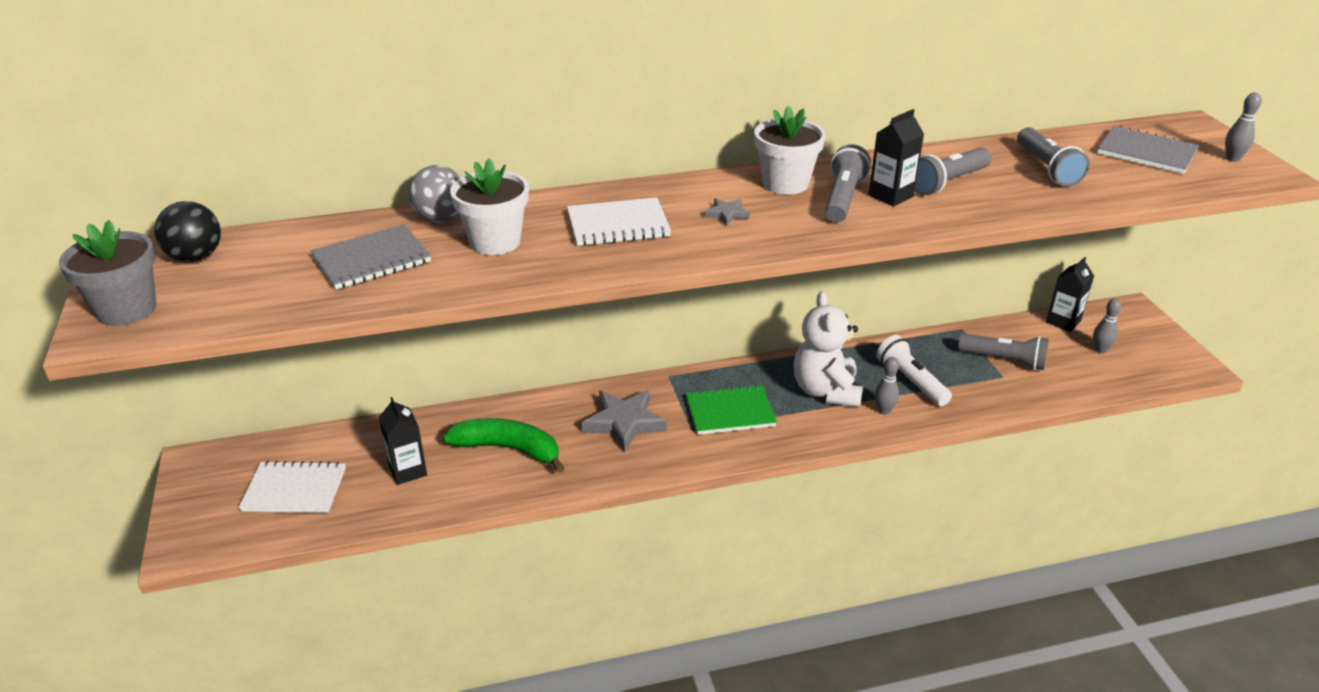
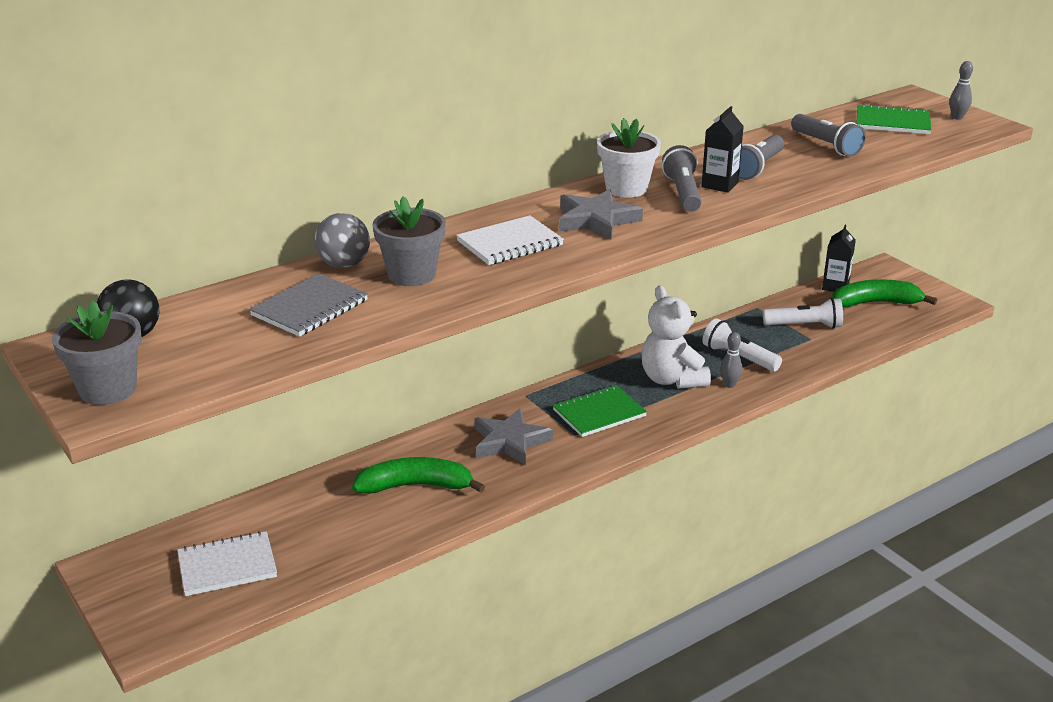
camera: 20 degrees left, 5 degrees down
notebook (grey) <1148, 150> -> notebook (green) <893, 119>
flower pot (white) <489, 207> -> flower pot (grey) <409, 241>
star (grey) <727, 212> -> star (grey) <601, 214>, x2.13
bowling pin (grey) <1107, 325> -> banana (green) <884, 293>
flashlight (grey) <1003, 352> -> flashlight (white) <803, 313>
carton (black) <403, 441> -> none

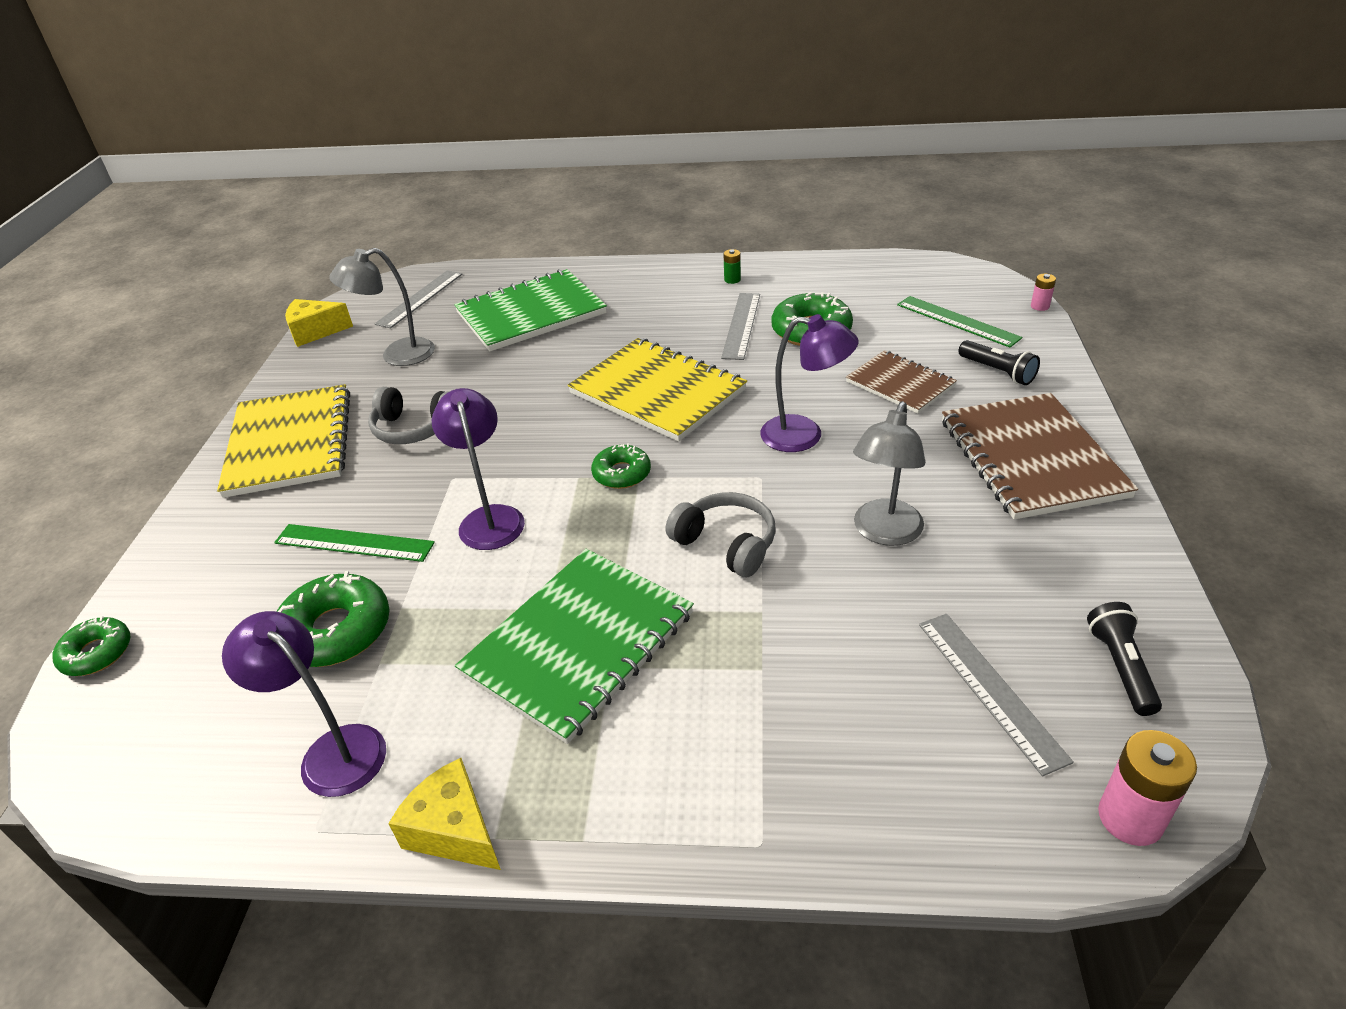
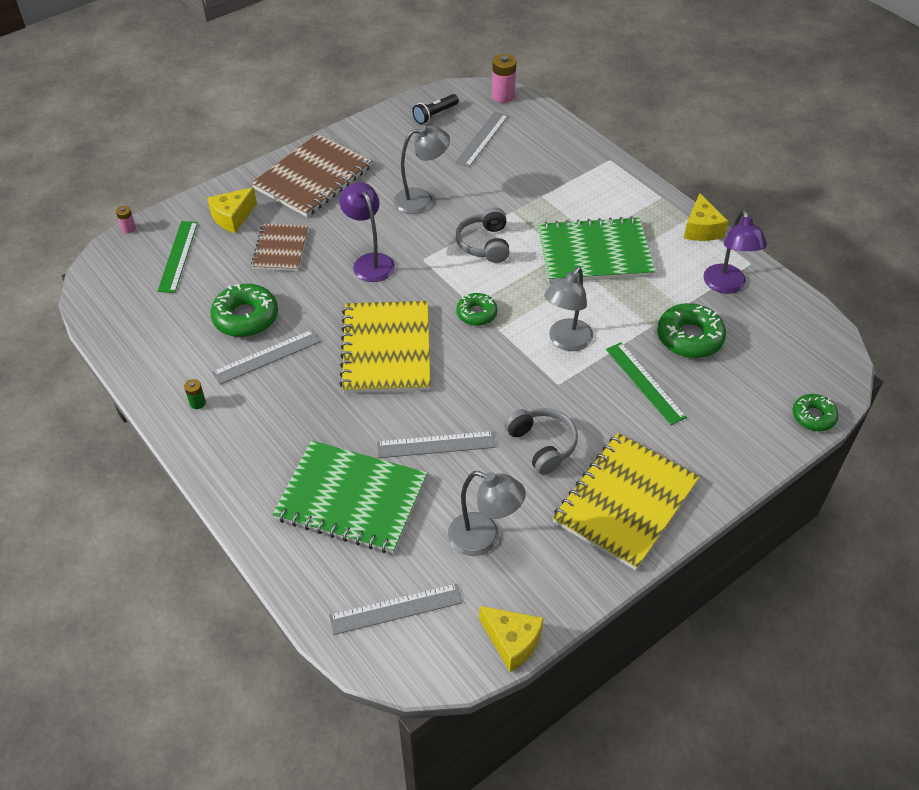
camera: 135 degrees left, 10 degrees up
flashlight (black) <999, 362> -> cheese (yellow) <232, 210>
lamp (purple) <478, 469> -> lamp (grey) <568, 309>
none -> ruler (grey) <436, 444>

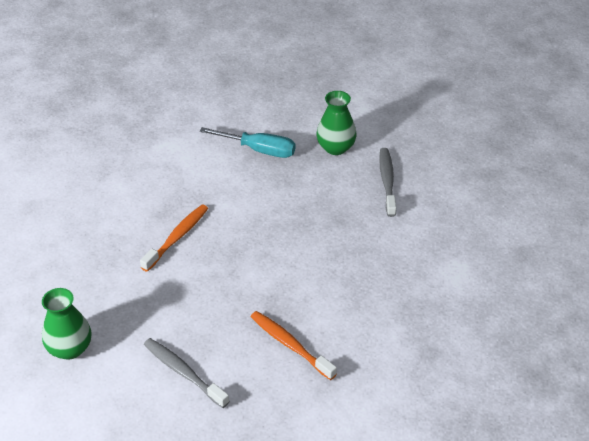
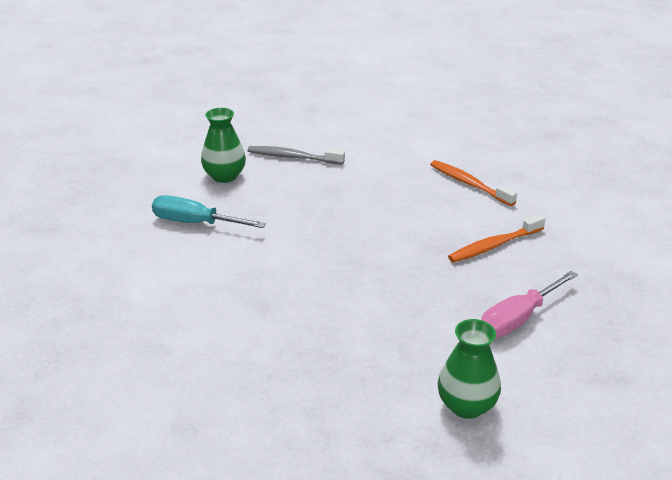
camera: 75 degrees left, 10 degrees down
screwdriver (turquoise) <247, 142> -> screwdriver (turquoise) <209, 211>, 105 degrees counterclockwise
toothbrush (orange) <174, 238> -> toothbrush (orange) <473, 183>, move
toothbrush (grey) <187, 373> -> screwdriver (pink) <529, 304>

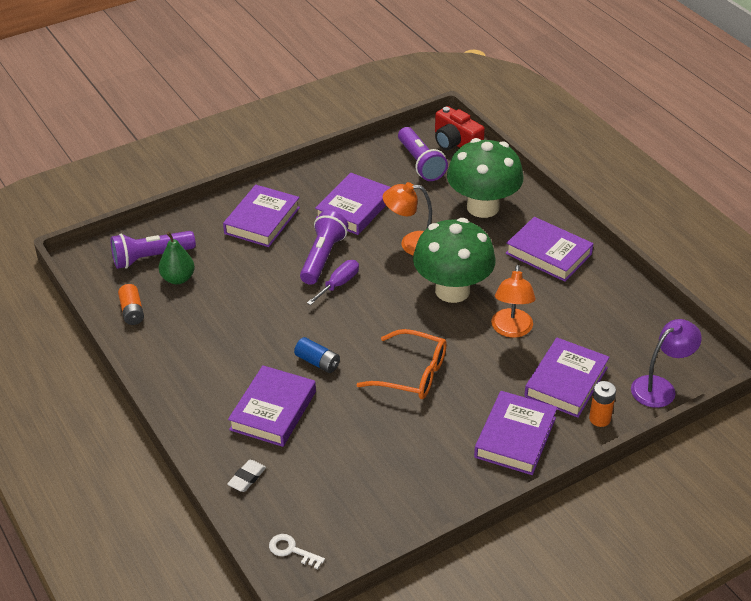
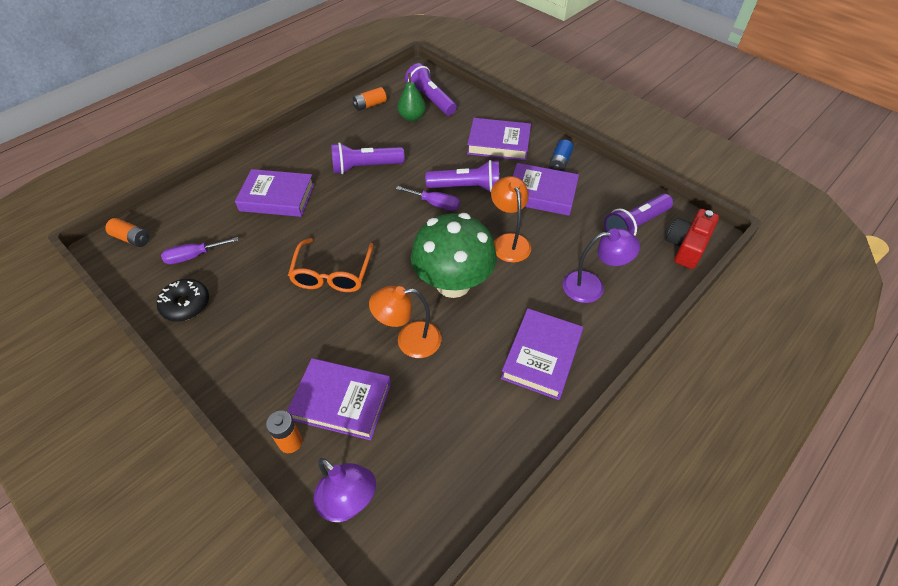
camera: 75 degrees right, 10 degrees up
mushroom (green) <485, 178> -> lamp (purple) <601, 265>
battery (blue) <317, 355> -> battery (blue) <561, 155>, move
book (purple) <515, 433> -> none
eraser (white) <246, 476> -> none
key (white) <297, 551> -> battery (orange) <127, 232>
none -> flashlight (purple) <368, 158>
none -> screwdriver (purple) <199, 250>
none -> donut (black) <183, 300>

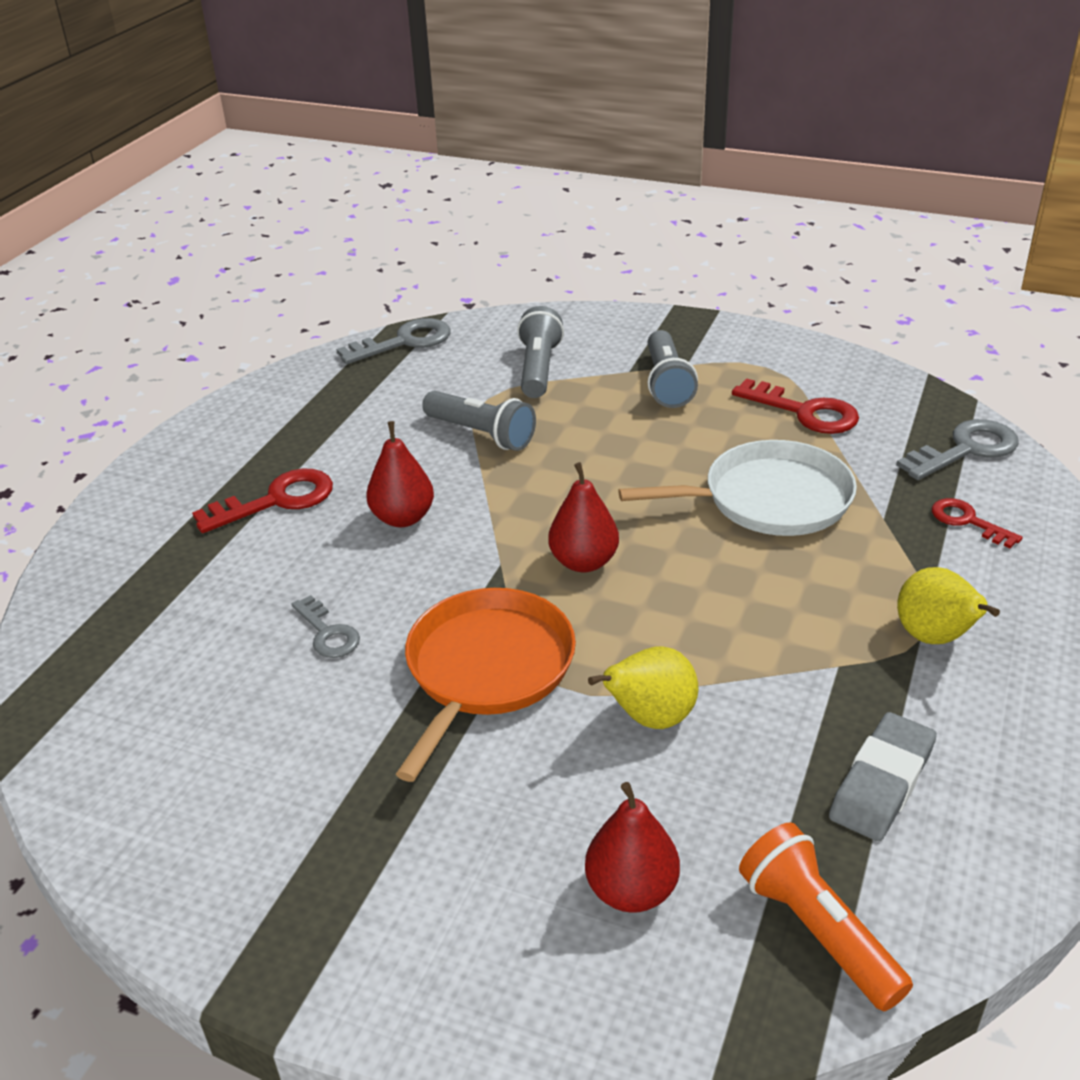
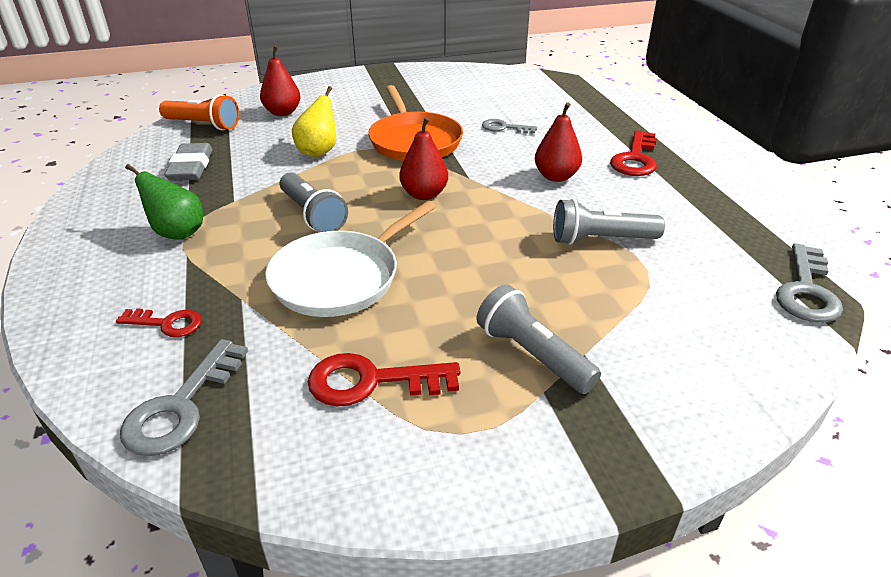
camera: 140 degrees right, 0 degrees up
flashlight (grey) <540, 352> -> flashlight (grey) <313, 202>, move
pear (yellow) <948, 605> -> pear (green) <164, 202>

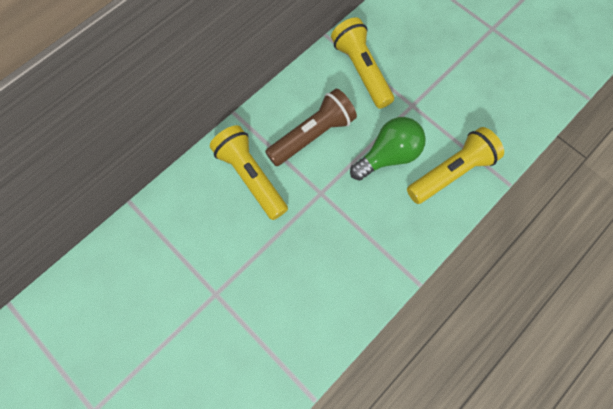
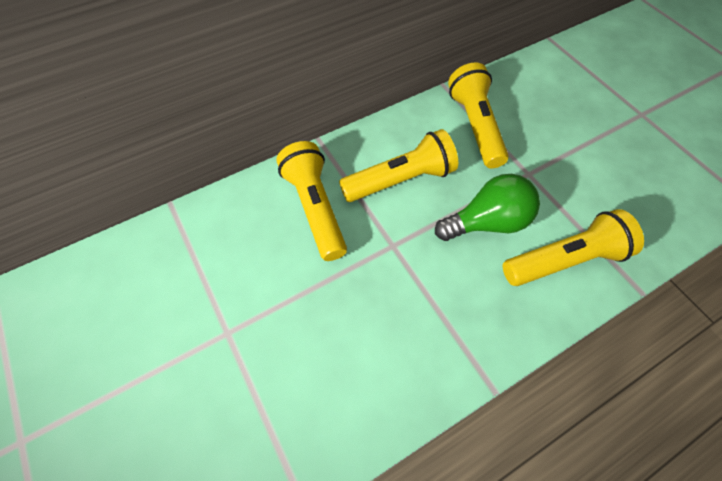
camera: 15 degrees right, 10 degrees down
flashlight (brown) <311, 127> -> flashlight (yellow) <398, 165>

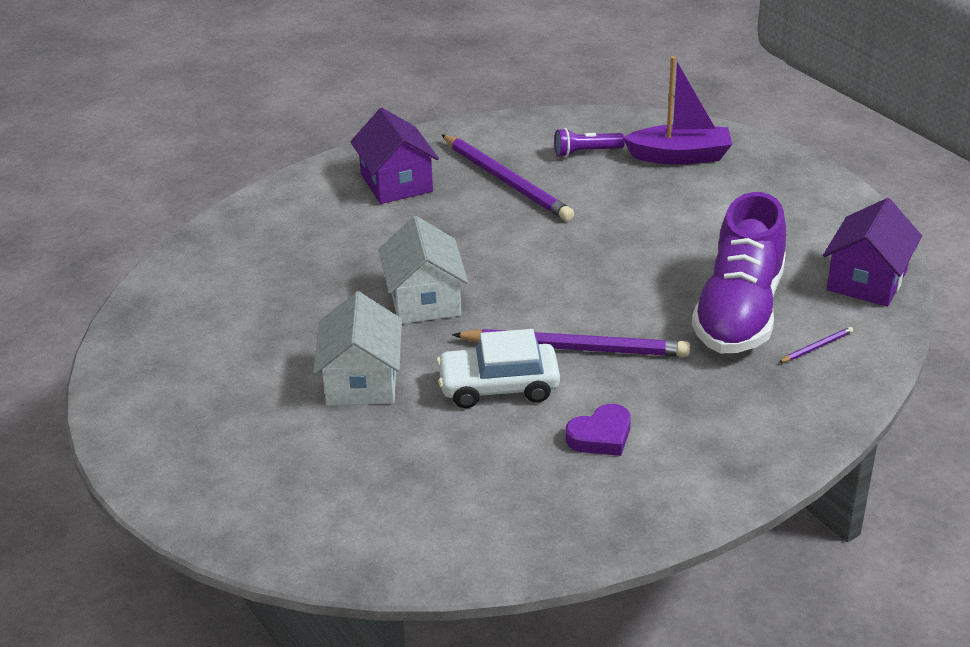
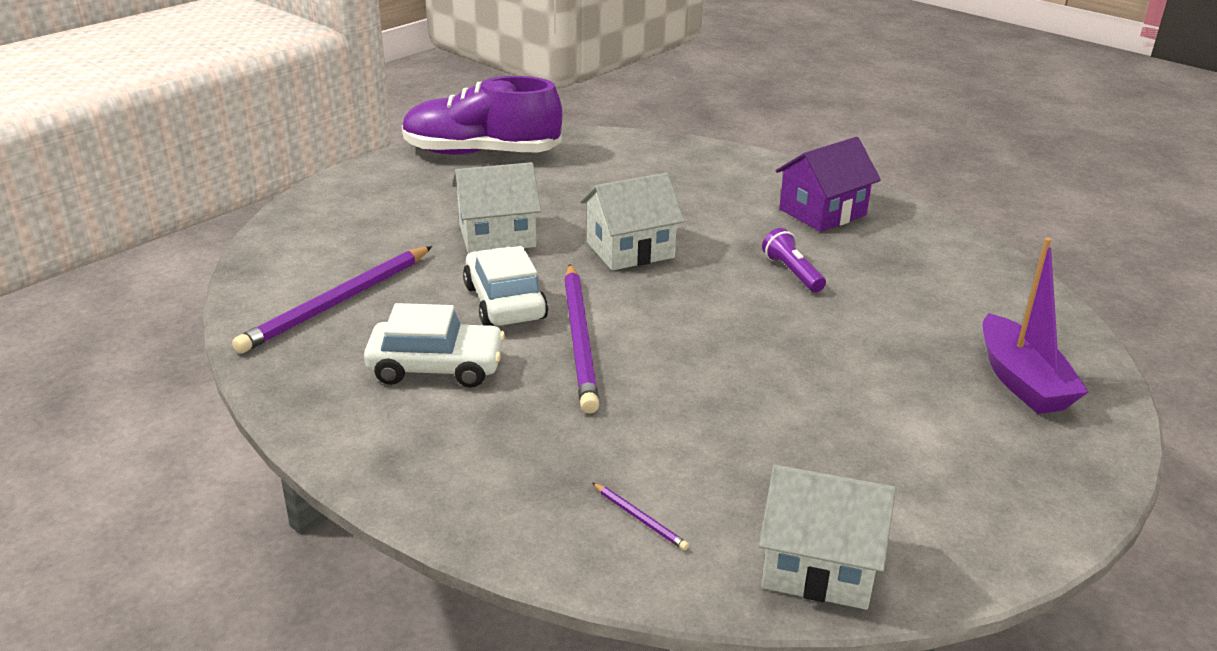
camera: 75 degrees right, 5 degrees down
flashlight (purple) <589, 142> -> flashlight (purple) <794, 260>, move
pencil (purple) <507, 177> -> pencil (purple) <332, 300>, move
shoe (purple) <739, 272> -> shoe (purple) <482, 115>, move
house (purple) <872, 252> -> house (white) <827, 537>
heart (purple) <598, 430> -> car (white) <434, 345>

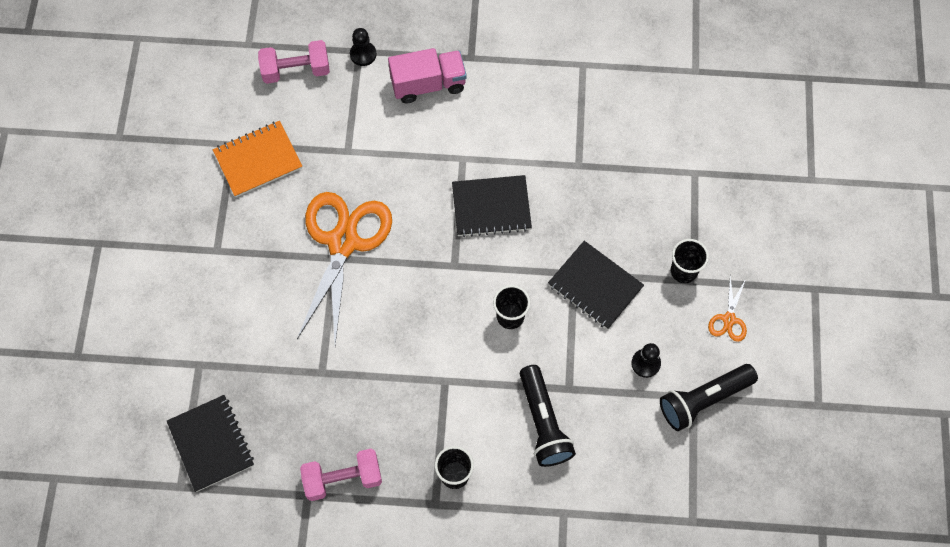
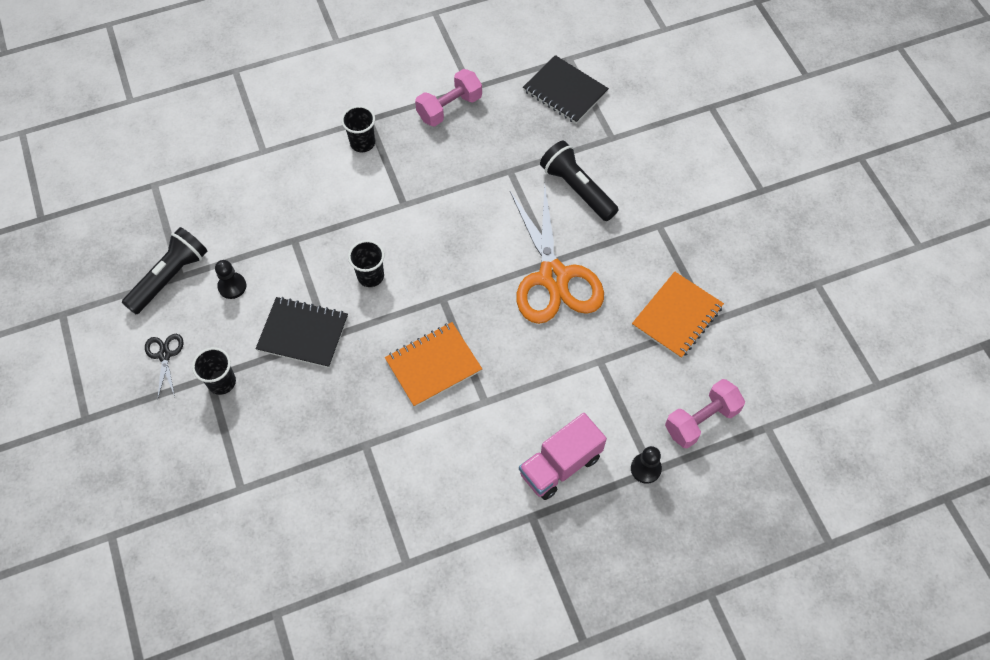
camera: 155 degrees right, 5 degrees down
notebook (black) <492, 206> -> notebook (orange) <433, 364>
scissors (orange) <727, 309> -> scissors (black) <164, 367>
flashlight (black) <548, 416> -> flashlight (black) <579, 181>, move

